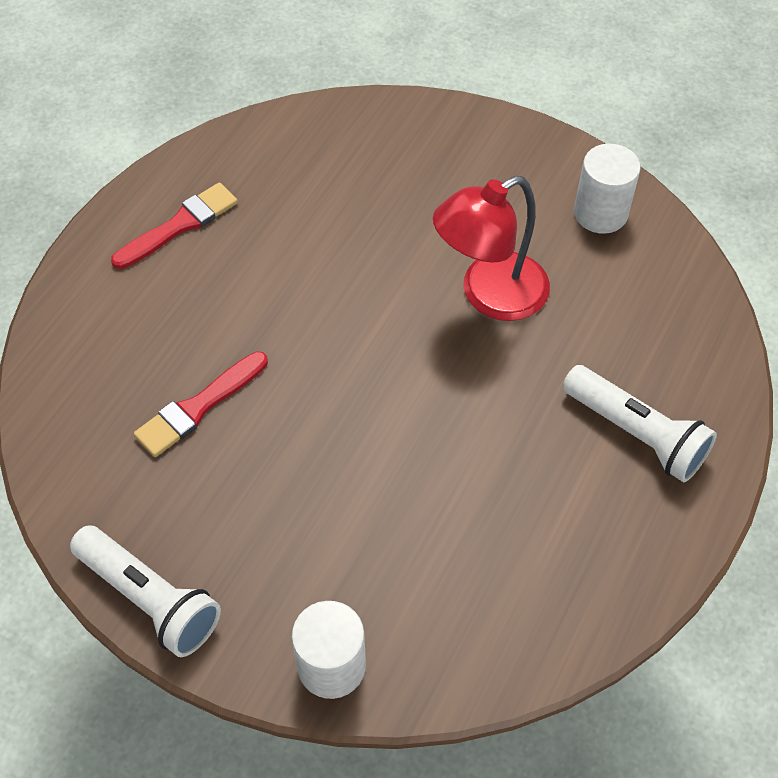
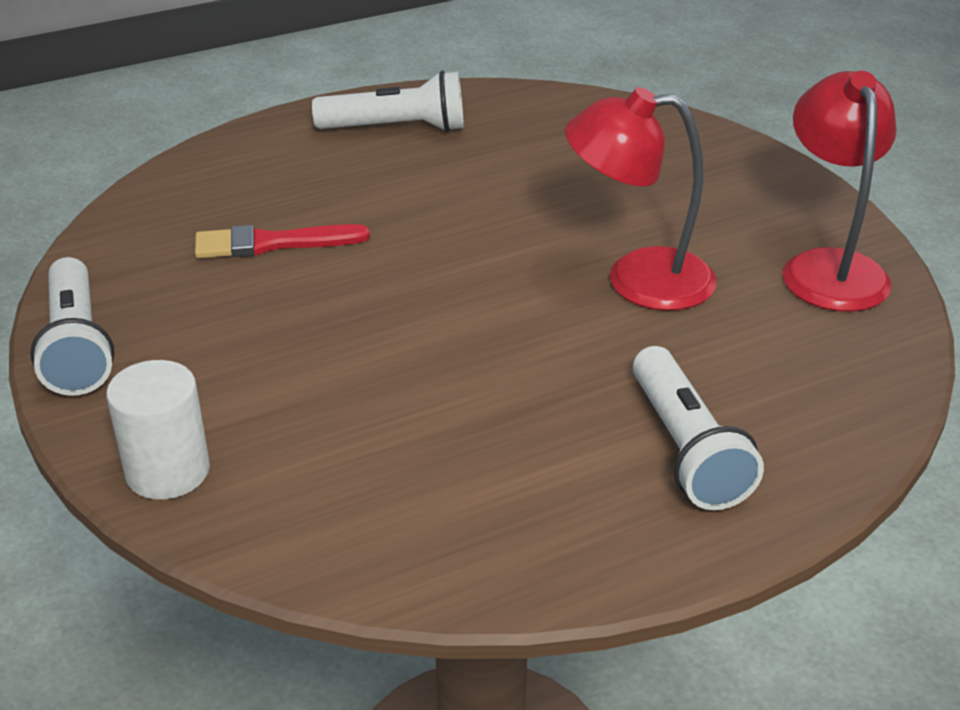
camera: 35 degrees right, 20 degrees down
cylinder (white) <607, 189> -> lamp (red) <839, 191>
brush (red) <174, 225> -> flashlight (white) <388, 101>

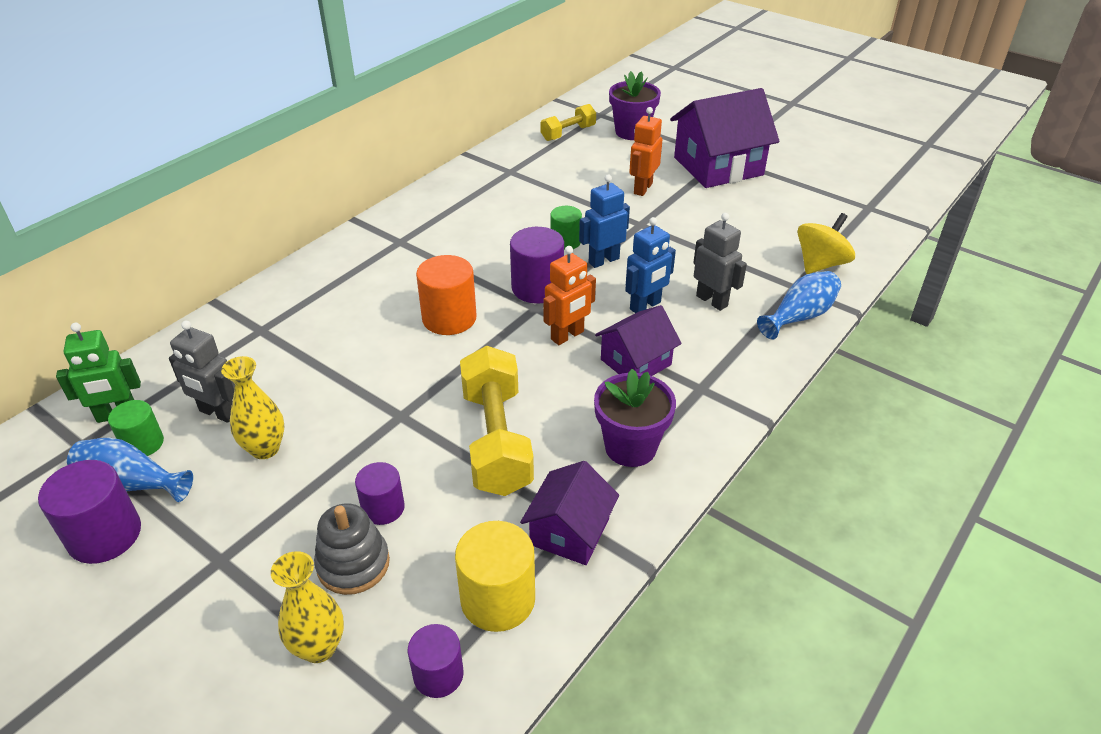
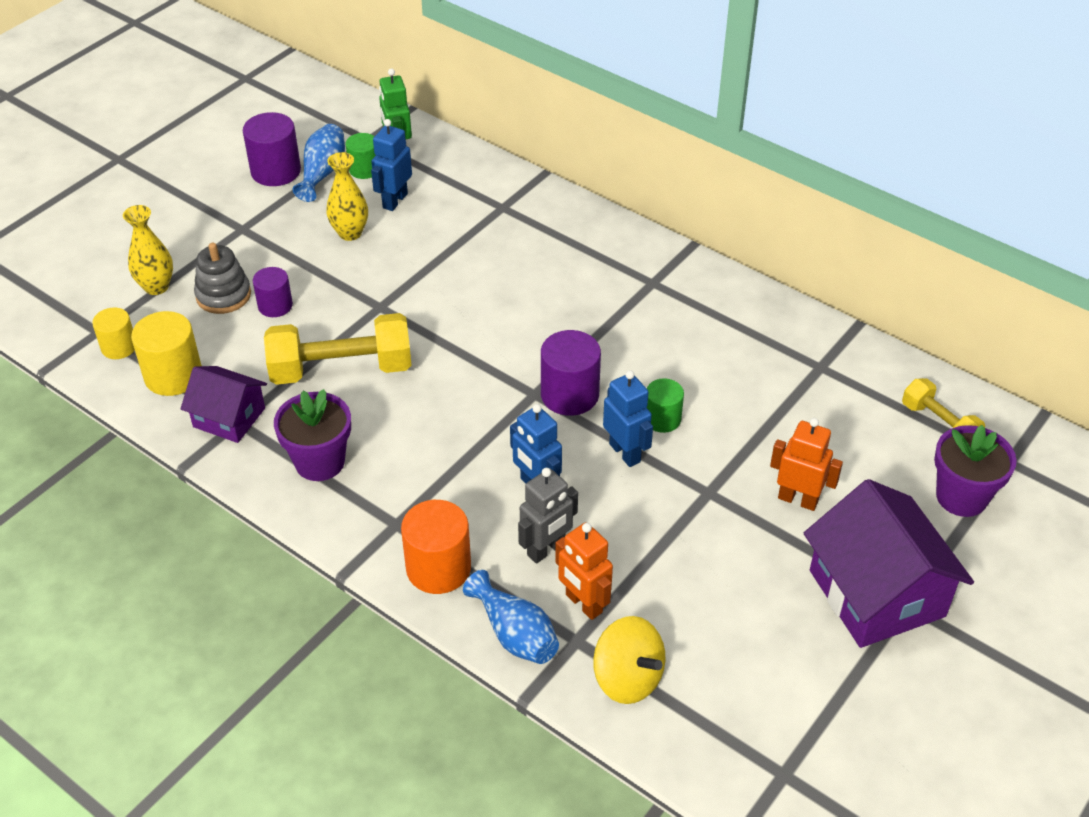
camera: 90 degrees right, 5 degrees up
robot (orange) <569, 295> -> robot (orange) <584, 571>, move
cylinder (orange) <446, 295> -> cylinder (orange) <436, 547>, move
house (purple) <638, 340> -> none
robot (grey) <202, 372> -> robot (blue) <391, 165>
cylinder (purple) <436, 661> -> cylinder (yellow) <113, 333>

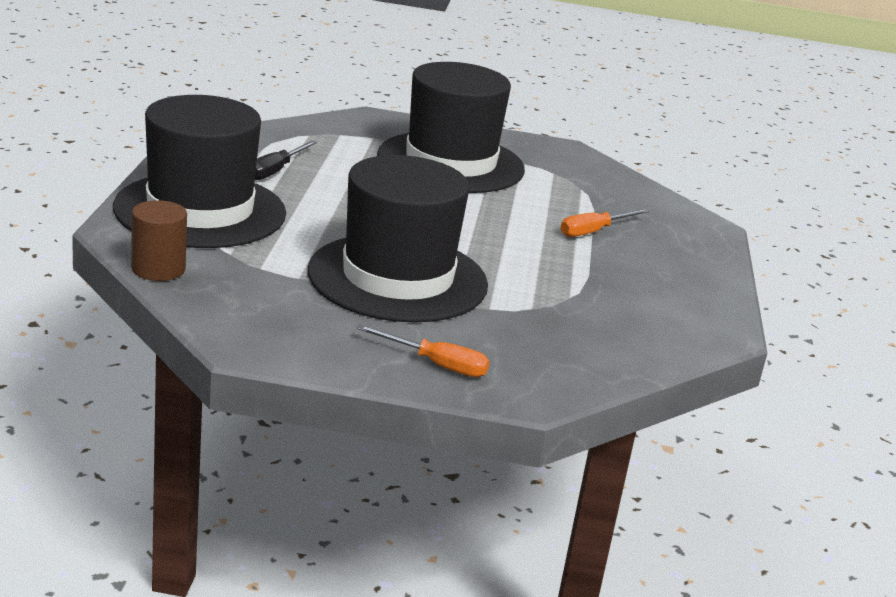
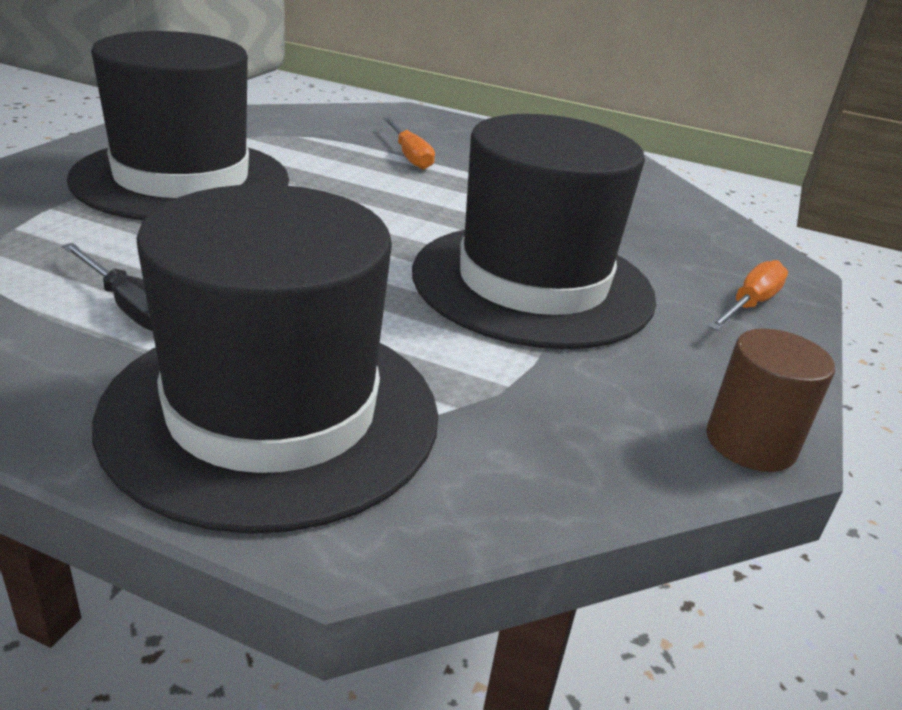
camera: 75 degrees left, 5 degrees up
cylinder (brown) <159, 240> -> cylinder (brown) <770, 400>, move

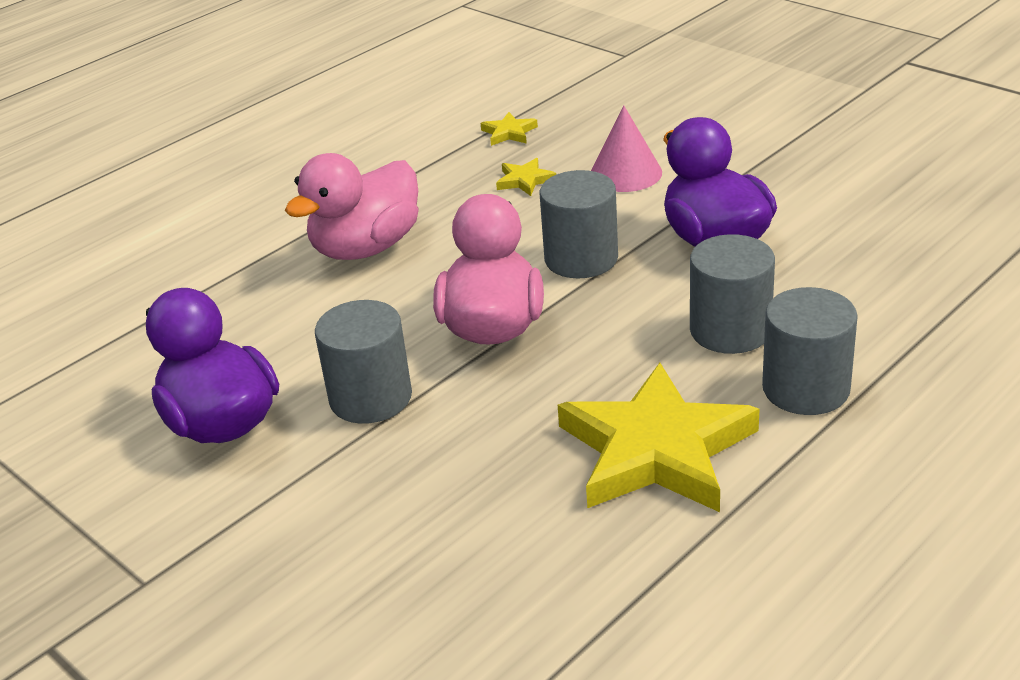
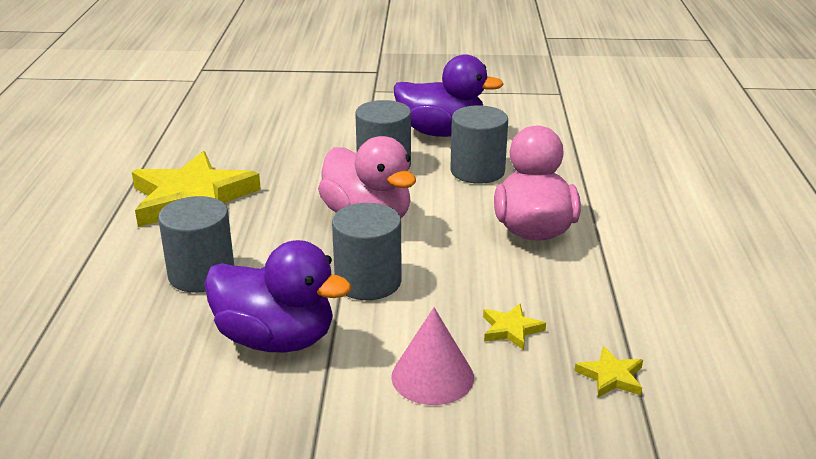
camera: 135 degrees right, 5 degrees down
cylinder (grey) <810, 351> -> cylinder (grey) <479, 144>, move

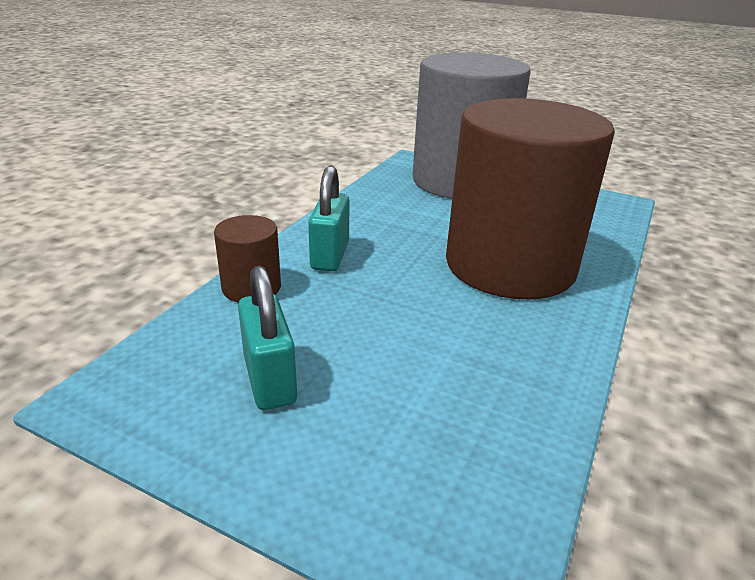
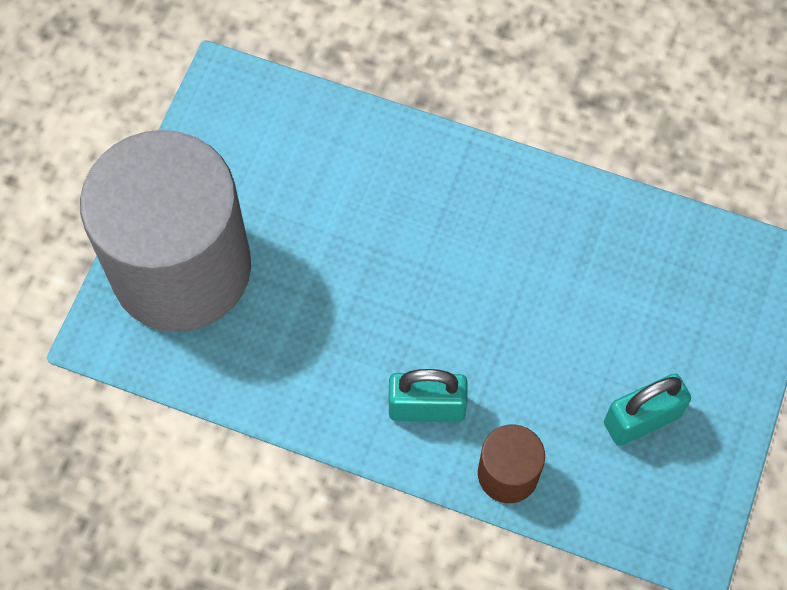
camera: 95 degrees left, 35 degrees up
cylinder (brown) <530, 198> -> none

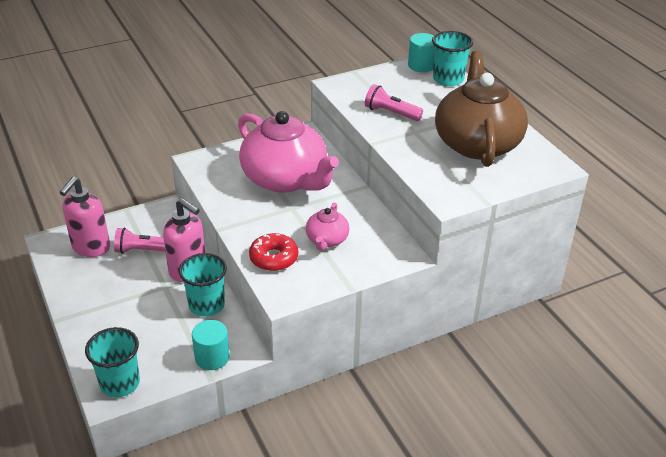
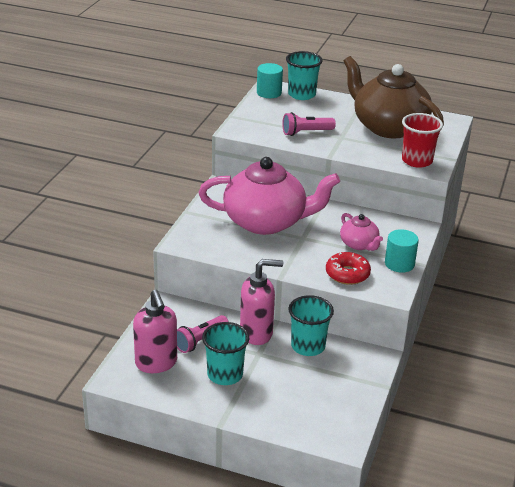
camera: 45 degrees left, 5 degrees down
cylinder (turquoise) <211, 345> -> cylinder (turquoise) <402, 251>, move
cup (turquoise) <112, 362> -> cup (turquoise) <225, 353>, move
none -> cup (red) <422, 140>

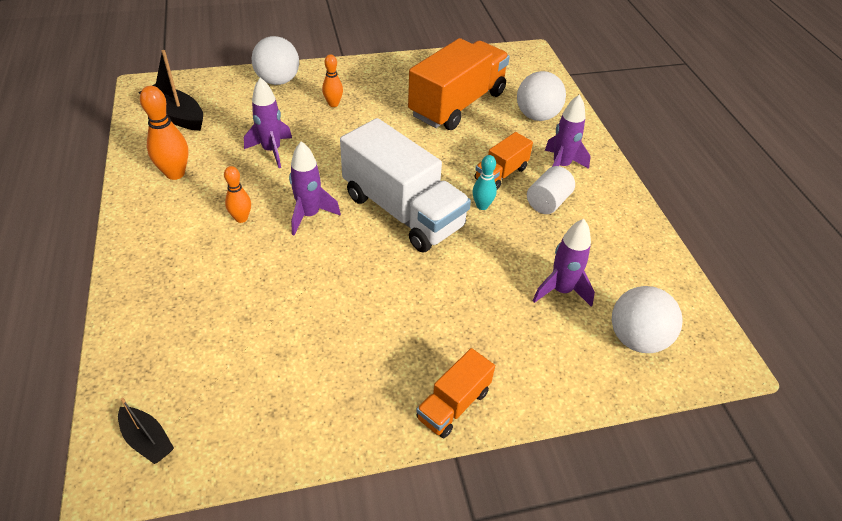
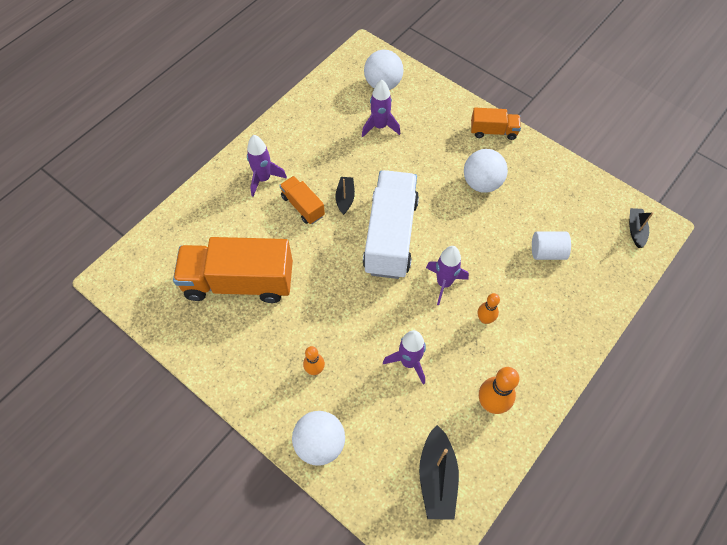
camera: 125 degrees left, 15 degrees up
ball (white) <541, 96> -> ball (white) <486, 171>, move
truck (orange) <504, 161> -> truck (orange) <302, 200>, 135 degrees counterclockwise
bowling pin (turquoise) <484, 182> -> boat (black) <345, 196>
cylinder (white) <551, 190> -> cylinder (white) <551, 246>, move

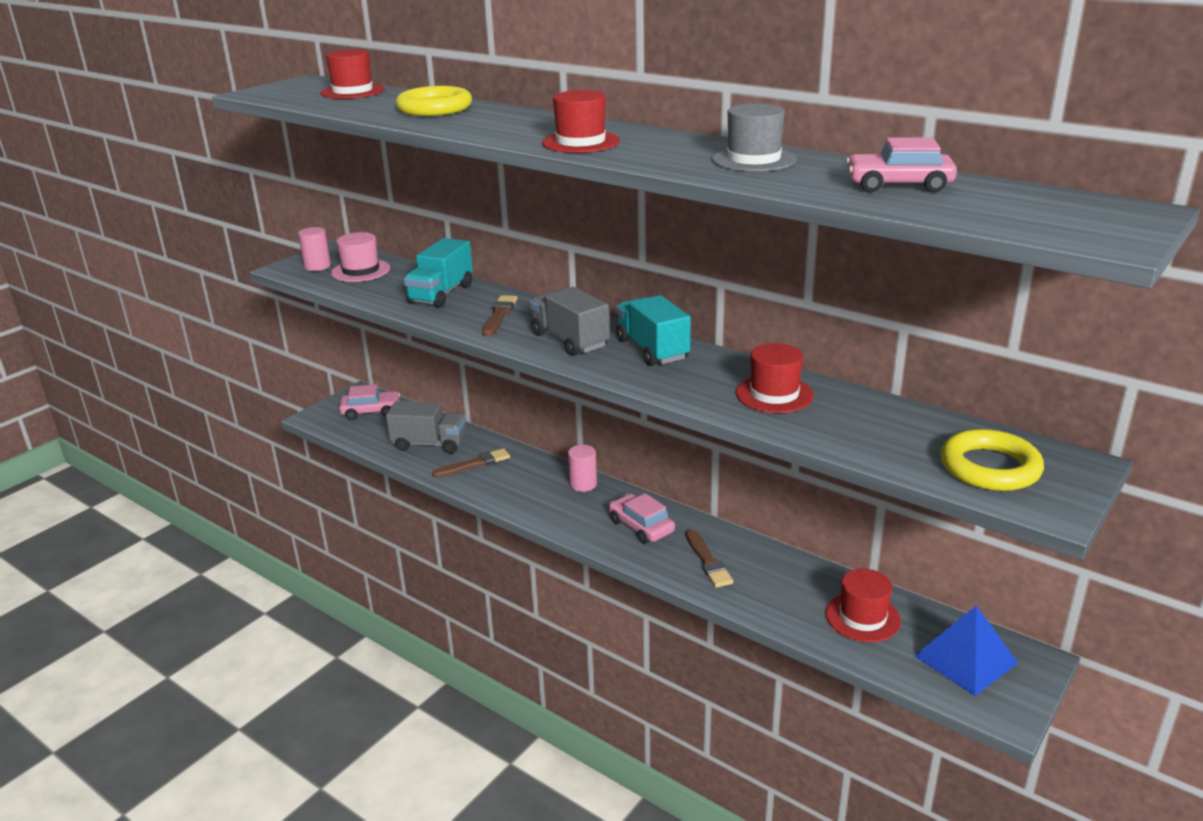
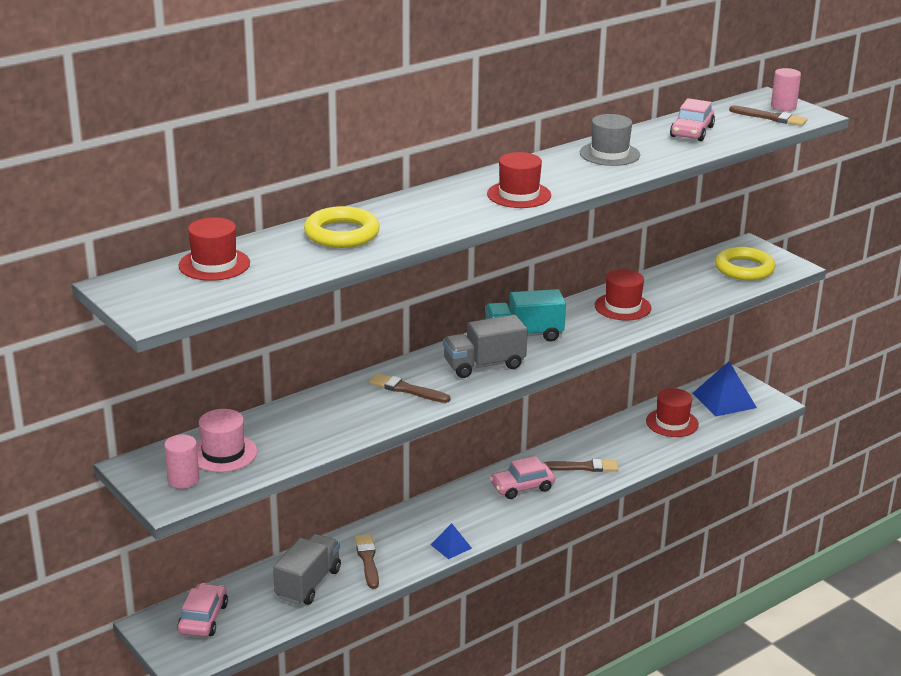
camera: 75 degrees left, 0 degrees up
truck (turquoise) <438, 273> -> none
cylinder (pink) <582, 468> -> cylinder (pink) <786, 89>, move
none -> brush (brown) <768, 115>
none -> pyramid (blue) <451, 541>

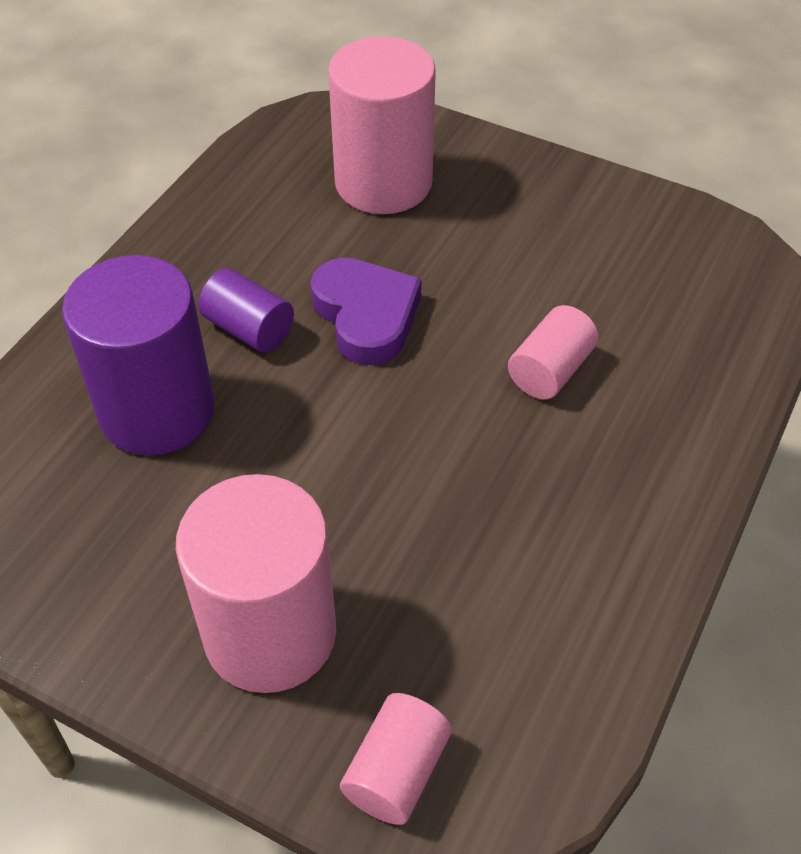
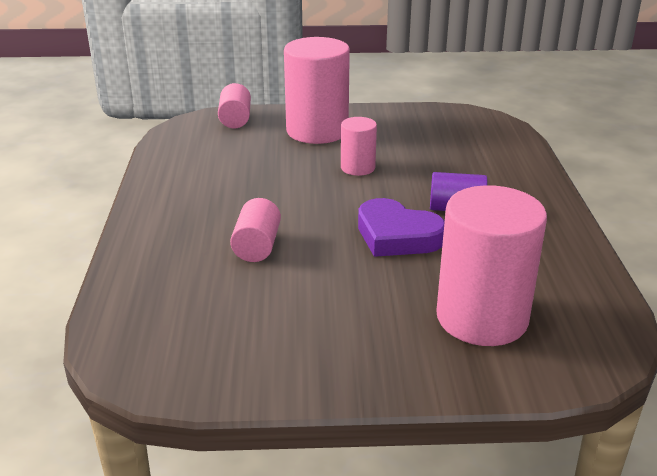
camera: 150 degrees right, 20 degrees down
cylinder (purple) <138, 355> -> none
none -> cylinder (pink) <359, 146>

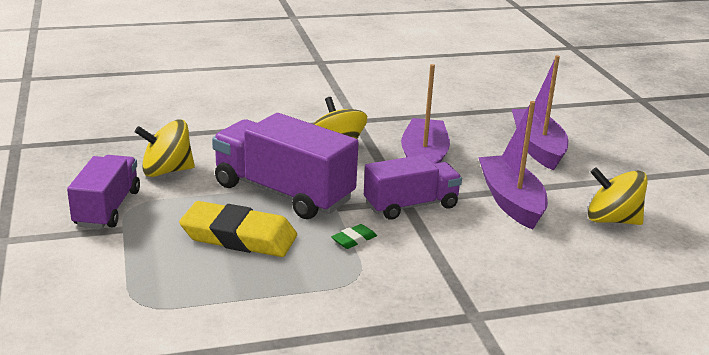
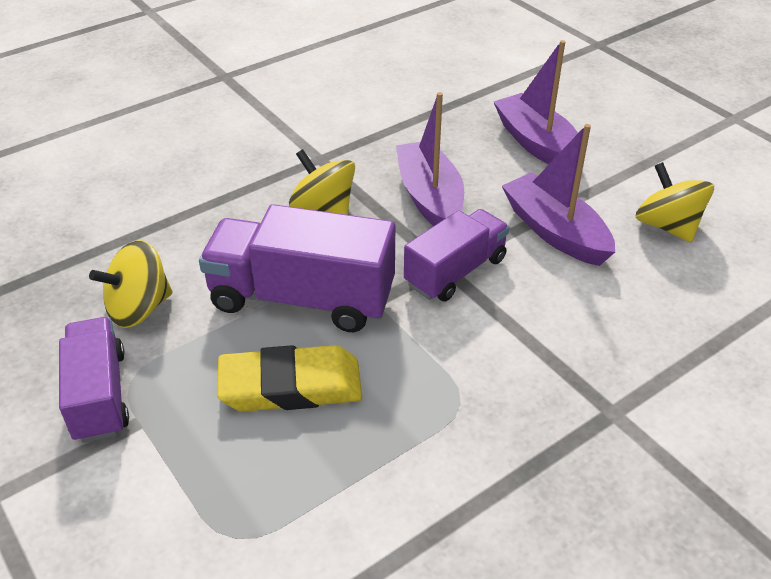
camera: 20 degrees left, 15 degrees up
spinning top (yellow) <618, 196> -> spinning top (yellow) <674, 202>, 60 degrees clockwise
eraser (green) <354, 236> -> none

